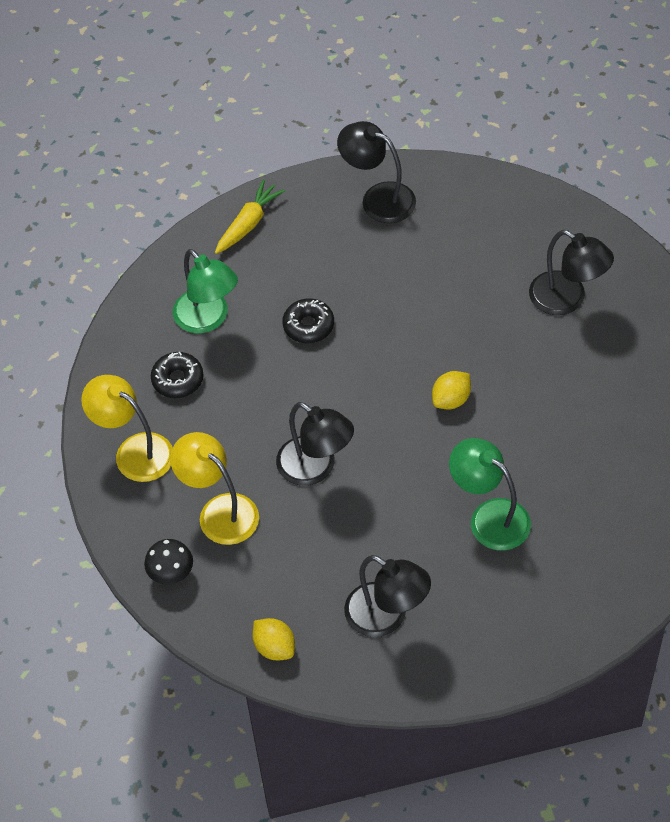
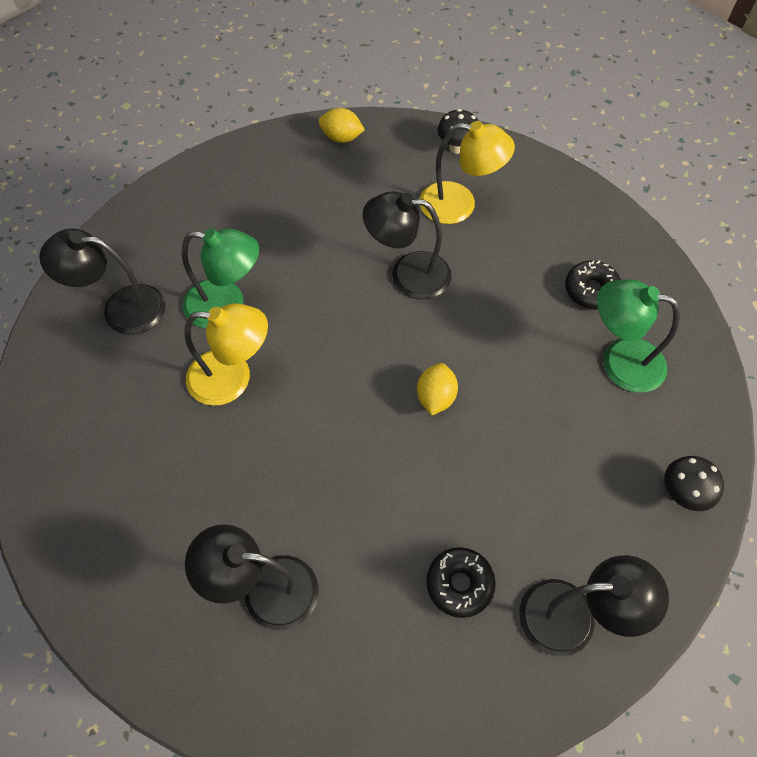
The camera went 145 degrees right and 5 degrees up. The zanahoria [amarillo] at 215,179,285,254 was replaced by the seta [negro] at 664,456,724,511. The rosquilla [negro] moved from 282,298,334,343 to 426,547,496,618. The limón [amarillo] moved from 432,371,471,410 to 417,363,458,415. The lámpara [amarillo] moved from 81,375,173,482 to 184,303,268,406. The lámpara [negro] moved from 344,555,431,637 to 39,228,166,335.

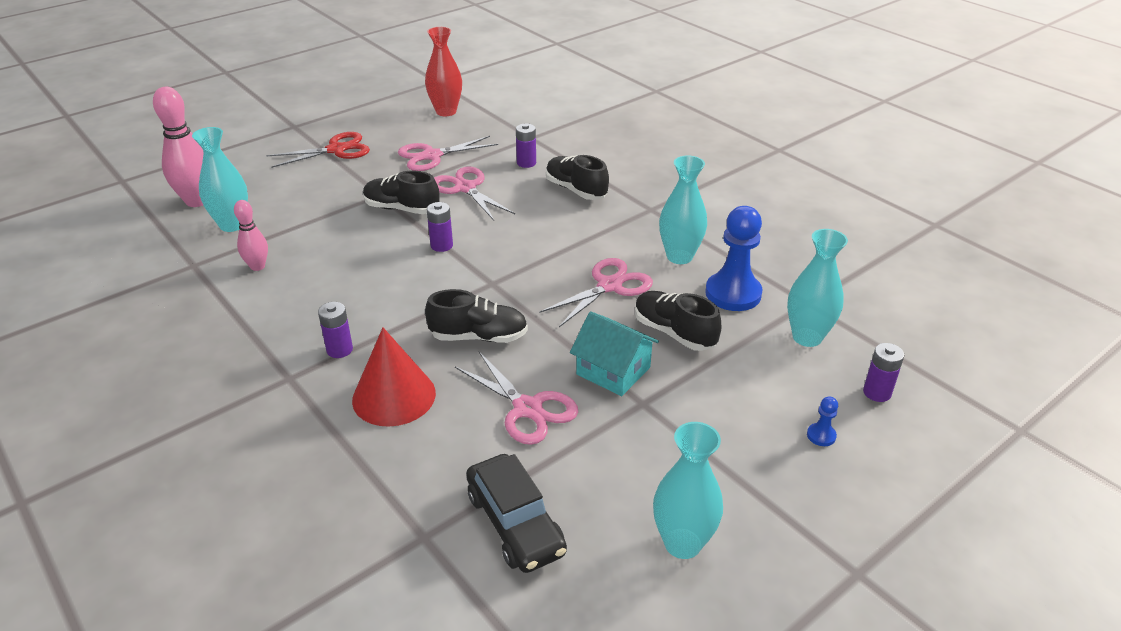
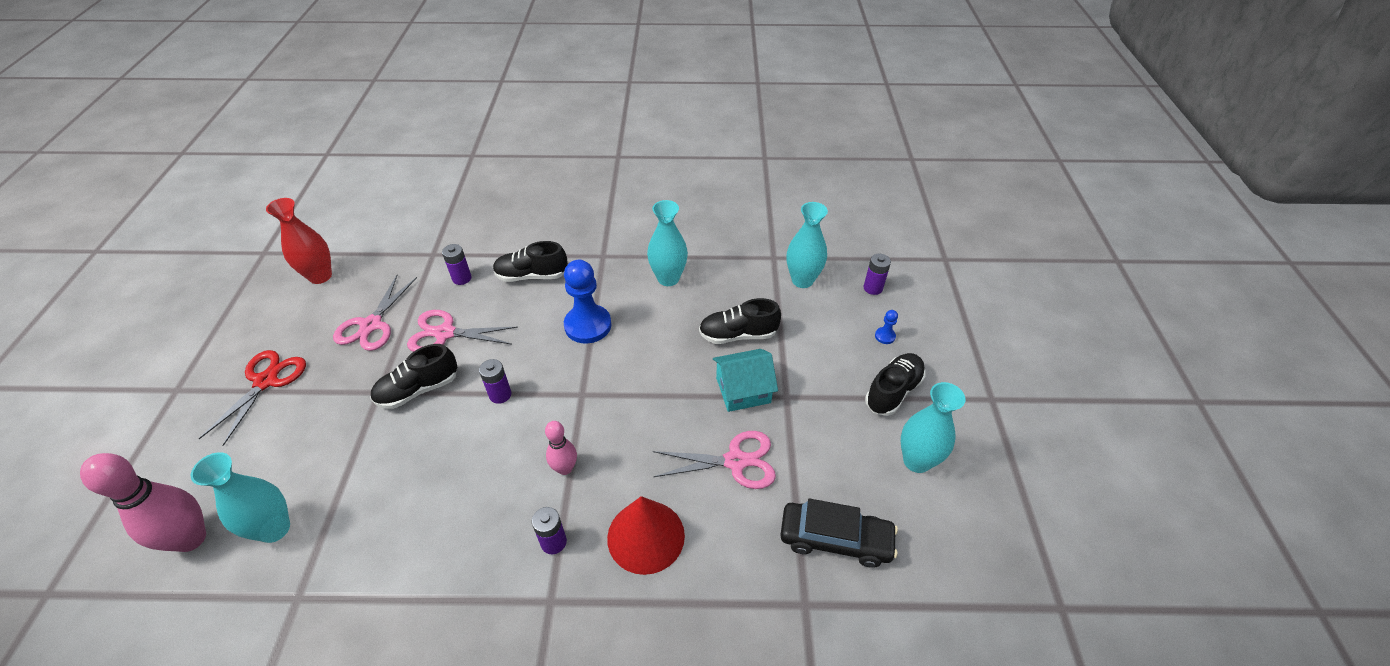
The camera went 50 degrees left and 10 degrees up. The bolo [rosa] moved from 234,200,268,271 to 545,421,577,475. The peón [azul] moved from 705,206,763,311 to 564,260,611,344. The tijeras [rosa] at 539,258,653,327 disappeared. The zapato [negro] moved from 425,289,528,343 to 865,353,925,416.

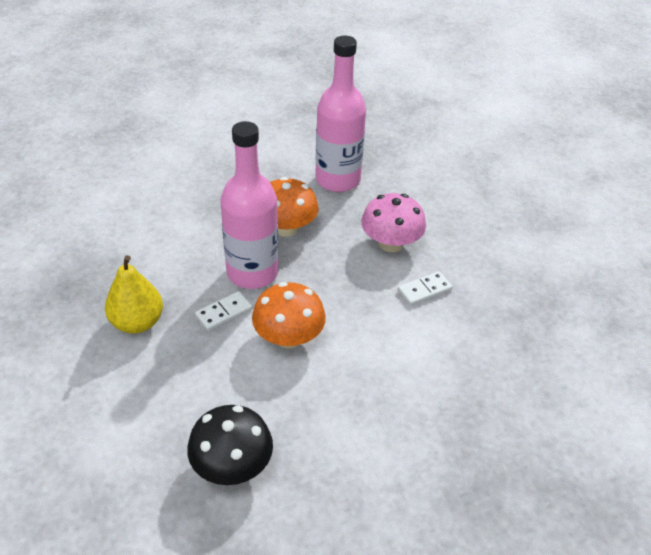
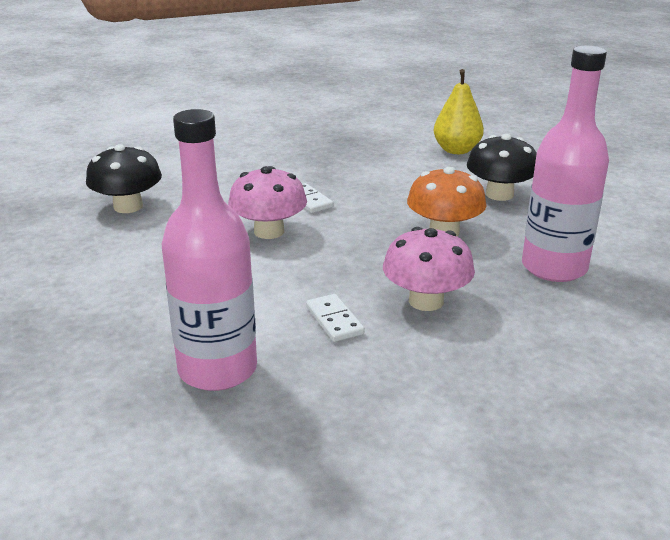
The camera went 95 degrees right and 15 degrees down. The botella [rosa] moved from 220,121,278,289 to 162,109,257,391. The pera [amarillo] moved from 105,255,163,334 to 434,69,484,154. The seta [naranja] at 252,282,326,349 became the seta [rosa] at 228,166,307,239. The seta [negro] at 467,134,537,201 appeared.

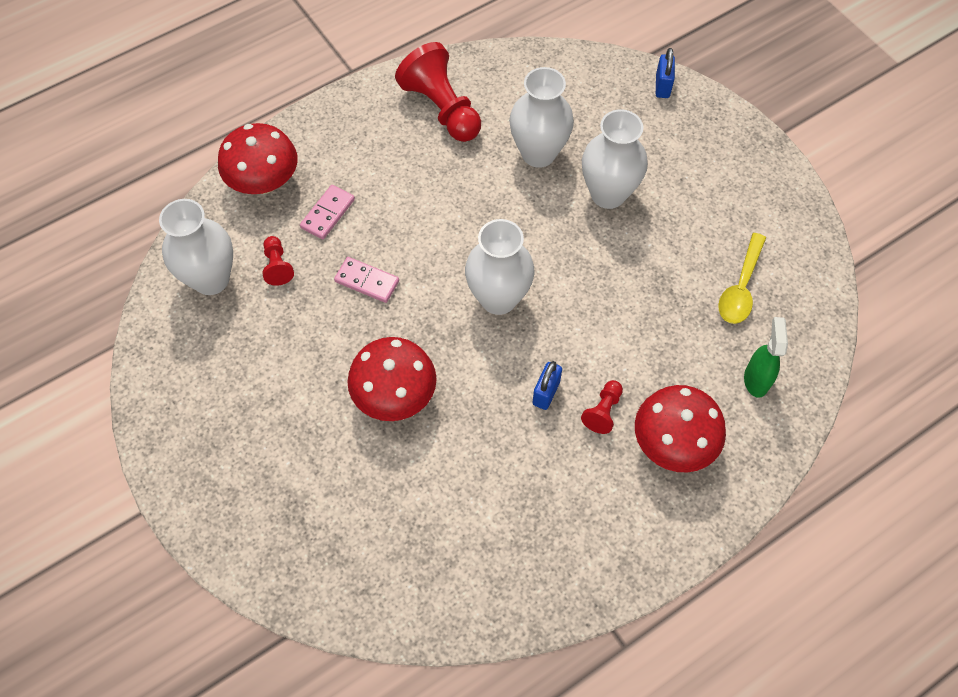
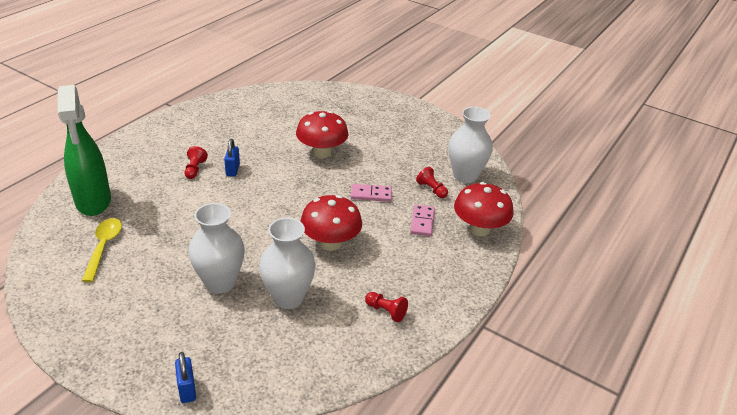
The camera went 155 degrees right and 25 degrees down. The peón [rojo] at 395,42,481,142 changed to 0.48 times the size. The florero [blanco] at 465,219,535,315 disappeared. The pulverizador [verde] at 744,317,788,398 changed to 1.96 times the size. The seta [rojo] moved from 635,385,726,473 to 300,195,362,251.

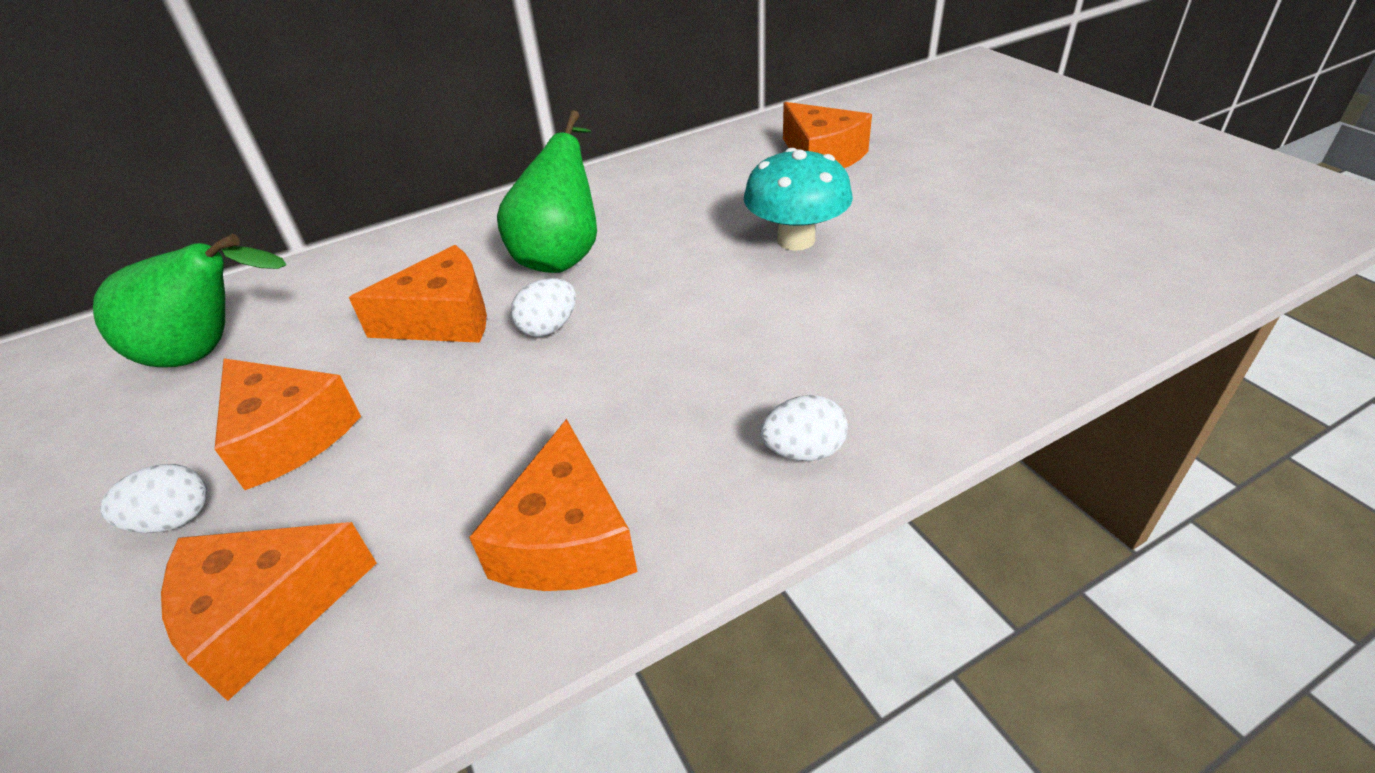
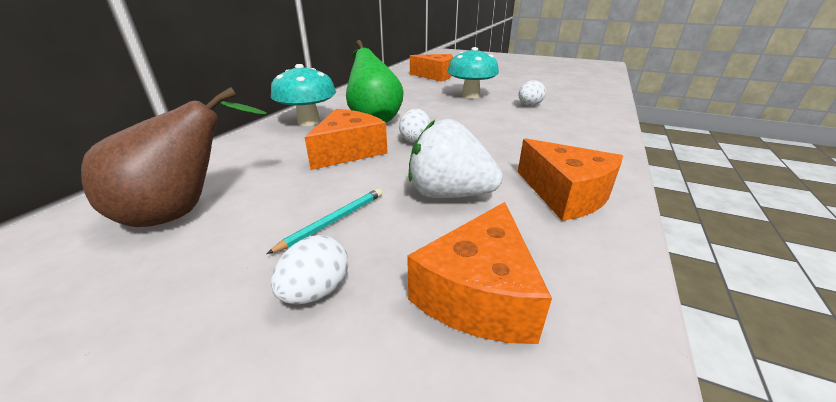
The camera went 40 degrees left and 10 degrees down. The pera [verde] at 93,234,286,367 became the pera [marrón] at 81,87,267,227. The queso [naranja] at 214,358,361,490 was replaced by the lápiz [turquesa] at 267,189,382,254. The huevo [blanco] moved from 760,395,848,461 to 518,80,546,106. The seta [turquesa] at 271,64,336,126 appeared. The fresa [blanco] at 408,119,503,198 appeared.

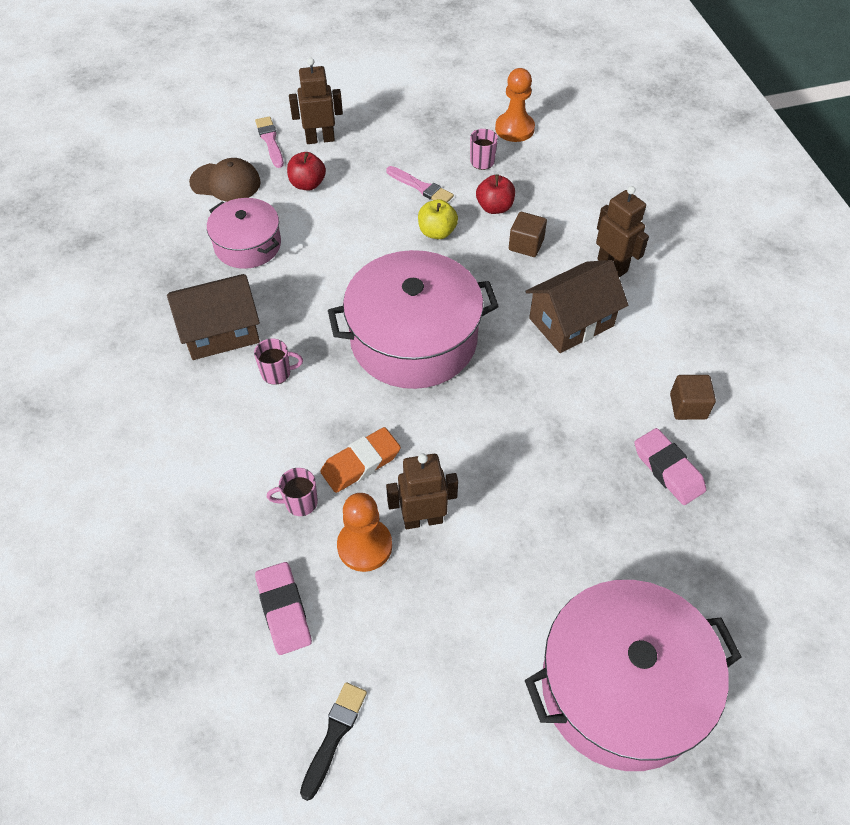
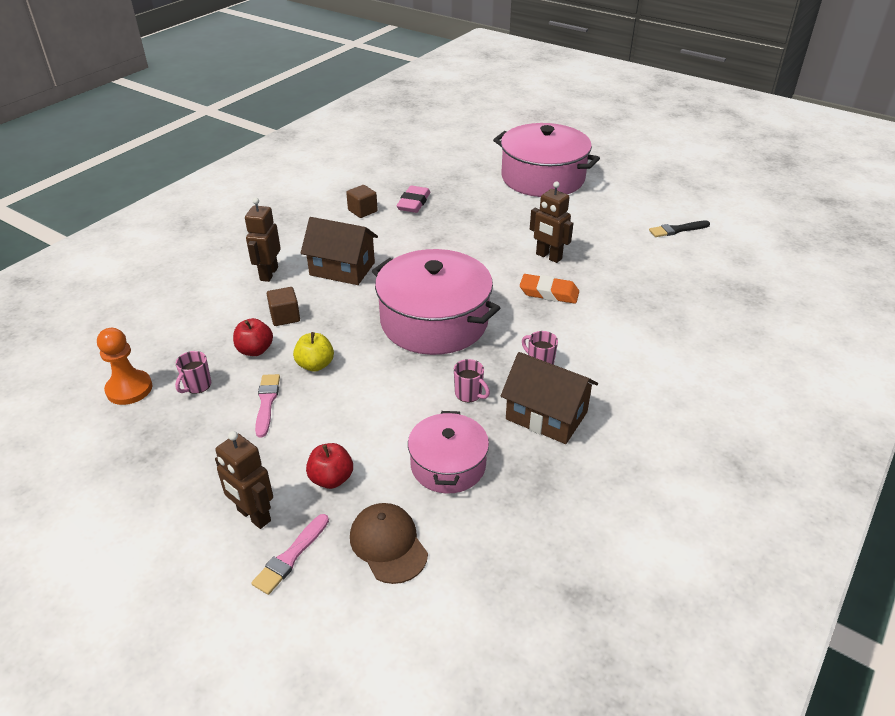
The camera went 130 degrees left and 15 degrees down. The taza [rosa] moved from 267,468,318,516 to 454,359,490,402. The peón [naranja] at 337,493,392,572 disappeared. The goma de borrar [rosa] at 255,562,312,655 disappeared.

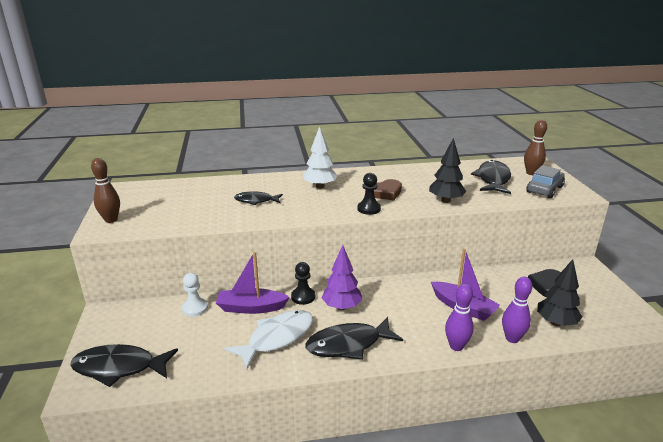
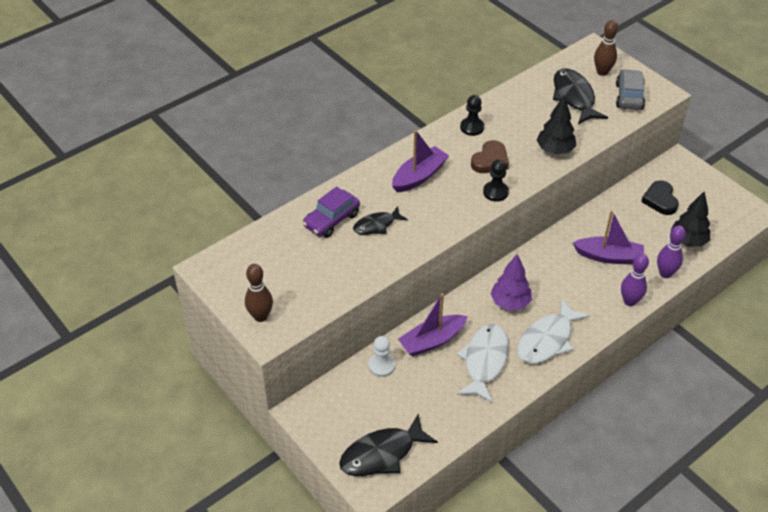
The camera went 30 degrees left and 20 degrees up. The árbol [blanco] at 303,126,338,189 was replaced by the barco [morado] at 392,130,449,193. The peón [negro] moved from 291,262,315,305 to 460,95,484,136. The pez [negro] at 306,317,403,360 became the pez [blanco] at 517,298,590,364. The coche [morado] at 302,187,360,238 appeared.

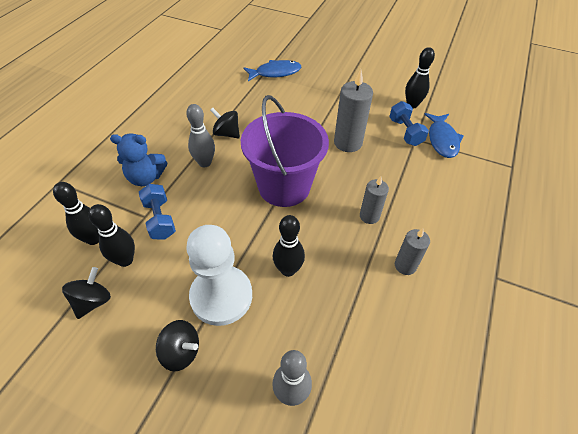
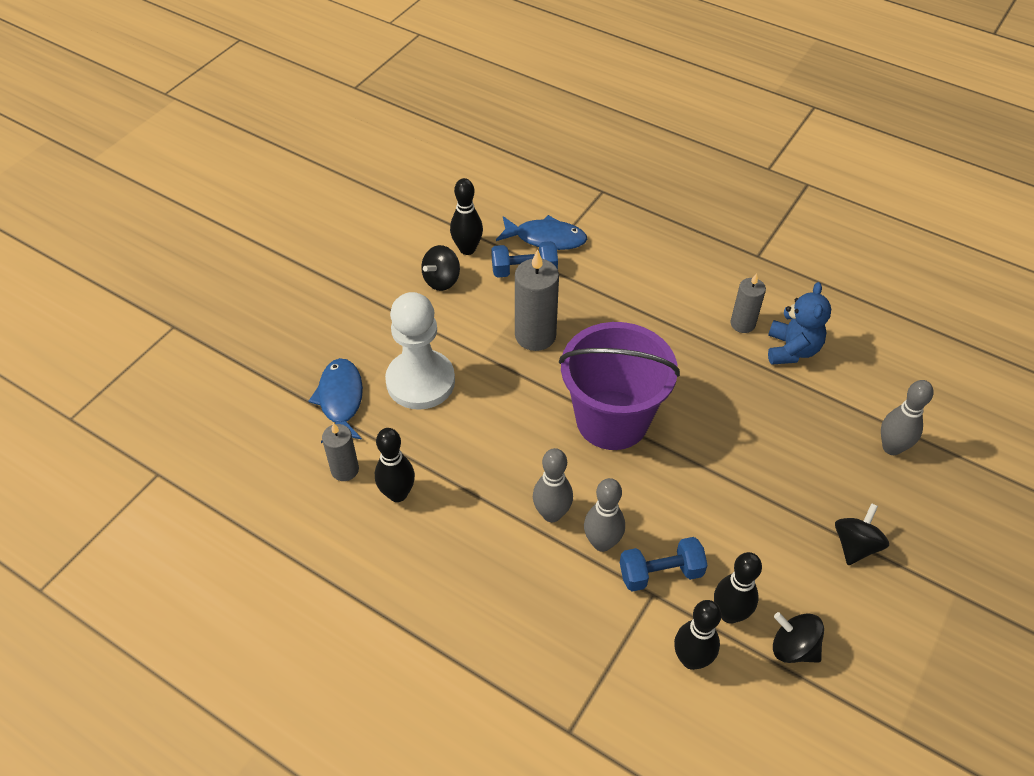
The camera went 80 degrees left and 0 degrees up. The peonza [negro] moved from 210,108,240,139 to 421,245,460,291. The osito [azul] moved from 110,133,167,186 to 768,282,831,365. The vela [gris] moved from 360,176,389,224 to 322,423,359,481. The bolo [negro] moved from 273,215,305,277 to 375,428,415,502. The peón [blanco] moved from 186,225,252,326 to 385,292,455,410. The bolo [gris] at 584,478,625,552 appeared.

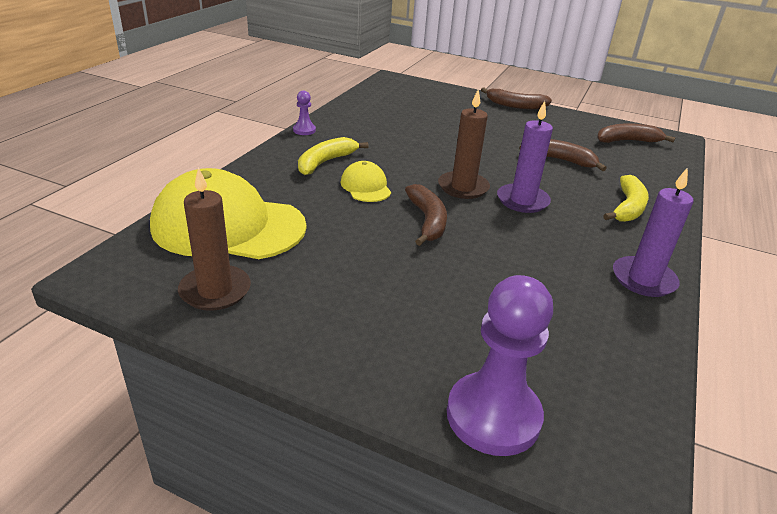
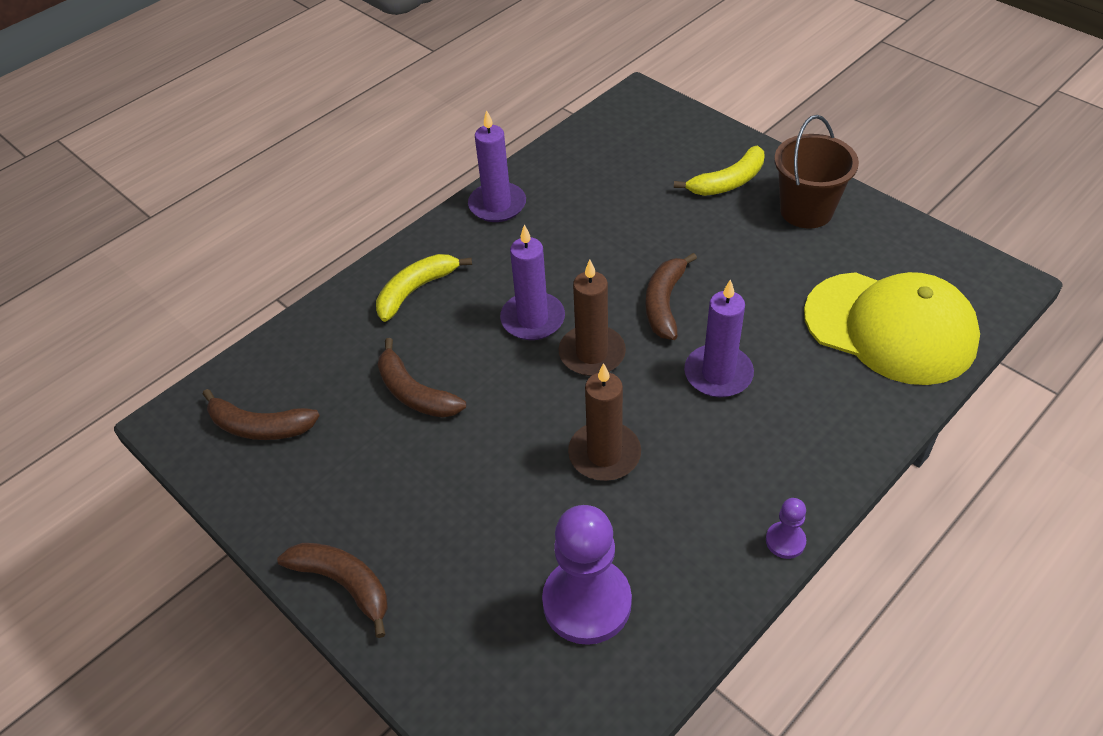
The camera went 155 degrees left and 15 degrees up. The plátano [amarillo] moved from 298,137,369,175 to 674,146,765,196. The gorra [amarillo] at 341,161,391,202 was replaced by the vela [morado] at 684,279,754,397. The vela [marrón] moved from 178,167,251,311 to 568,363,641,481. The peón [morado] moved from 447,275,553,456 to 542,505,632,645. The balde [marrón] at 774,115,859,229 appeared.

